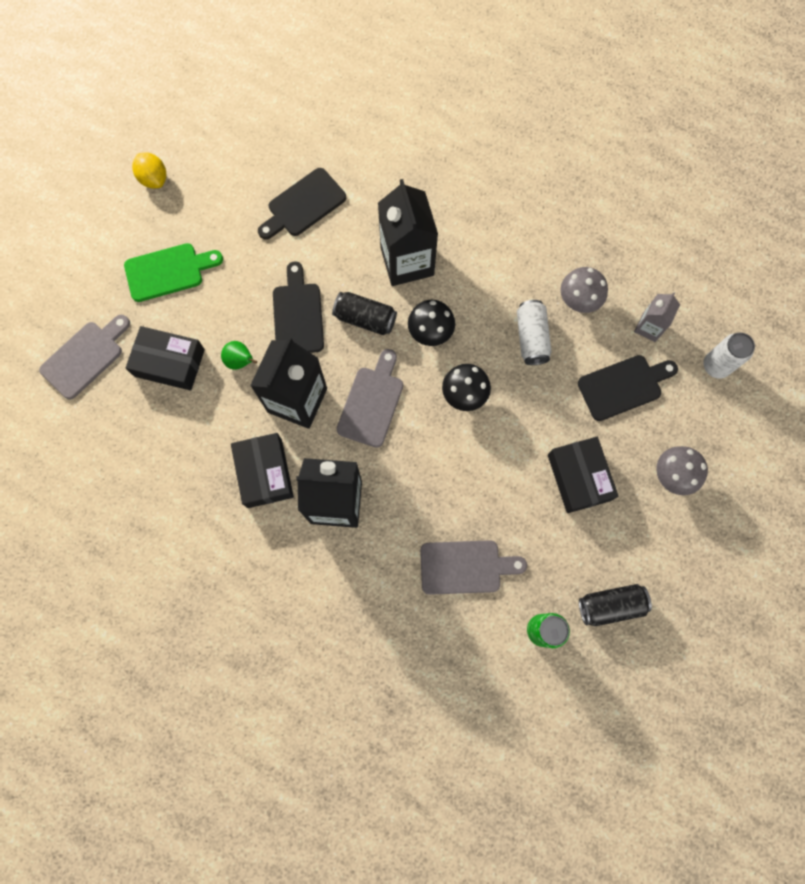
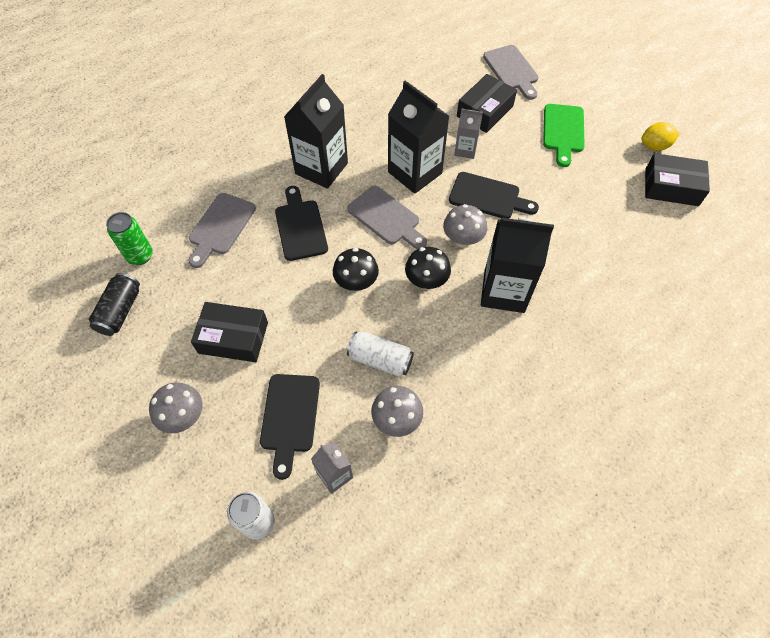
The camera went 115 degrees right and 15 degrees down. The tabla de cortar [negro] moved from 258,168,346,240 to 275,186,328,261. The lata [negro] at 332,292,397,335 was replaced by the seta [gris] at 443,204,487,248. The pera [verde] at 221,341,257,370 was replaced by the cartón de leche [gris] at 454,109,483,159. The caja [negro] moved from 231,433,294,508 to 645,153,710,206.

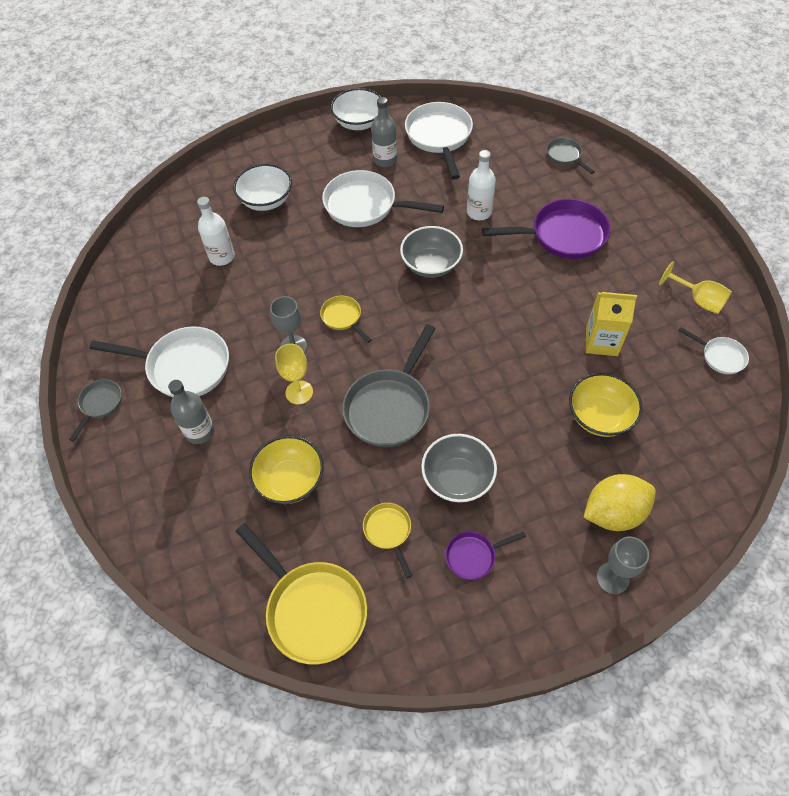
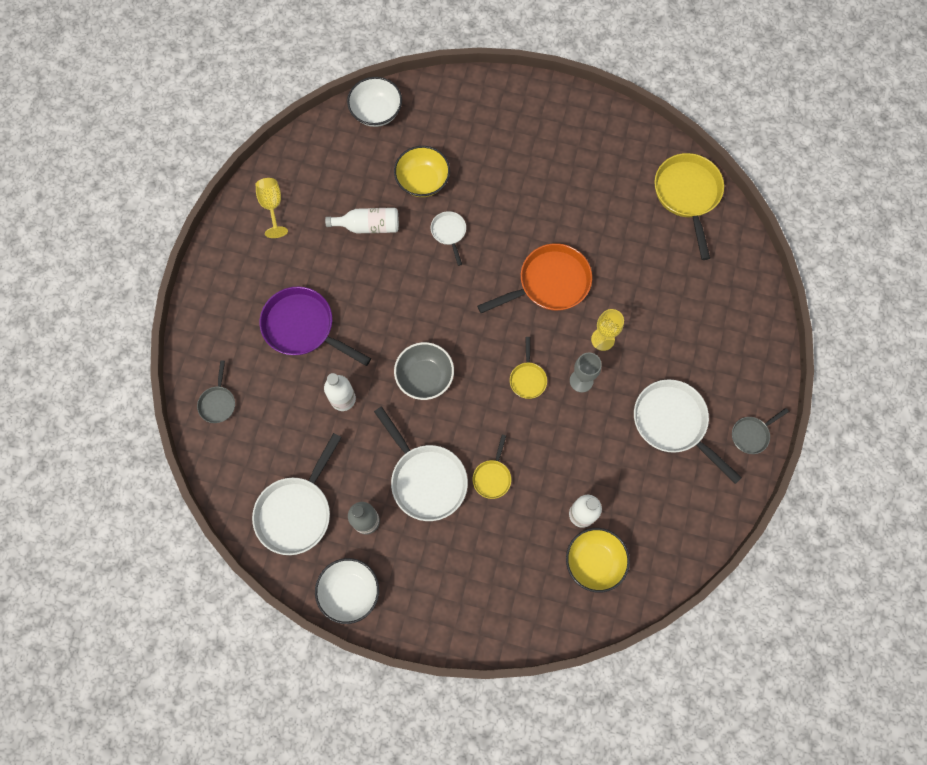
The camera went 145 degrees left and 15 degrees up. The cuenco [blanco] moved from 233,164,292,211 to 347,77,402,127. The cartón de leche [amarillo] at 586,292,637,356 was replaced by the botella [blanco] at 325,208,399,233. The sartén [gris] at 342,324,436,447 became the sartén [naranja] at 477,243,592,313. The sartén [blanco] moved from 678,327,749,374 to 431,211,466,266. The botella [gris] at 168,380,215,444 disappeared. The cuenco [gris] at 421,434,497,503 disappeared. The cuenco [amarillo] moved from 249,436,324,504 to 566,528,630,593. The limón [amarillo] at 584,474,656,531 disappeared. The sartén [amarillo] moved from 363,503,412,578 to 473,435,511,499. The sartén [morado] at 445,531,526,580 disappeared. The copa [gris] at 597,536,649,594 disappeared.

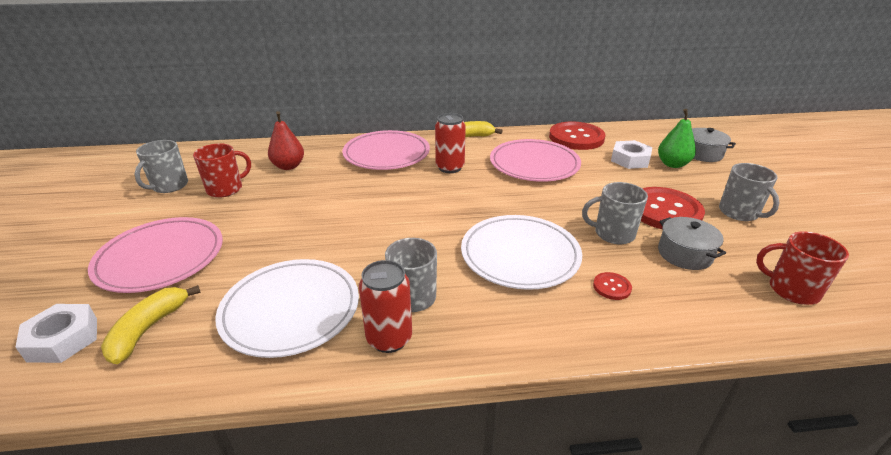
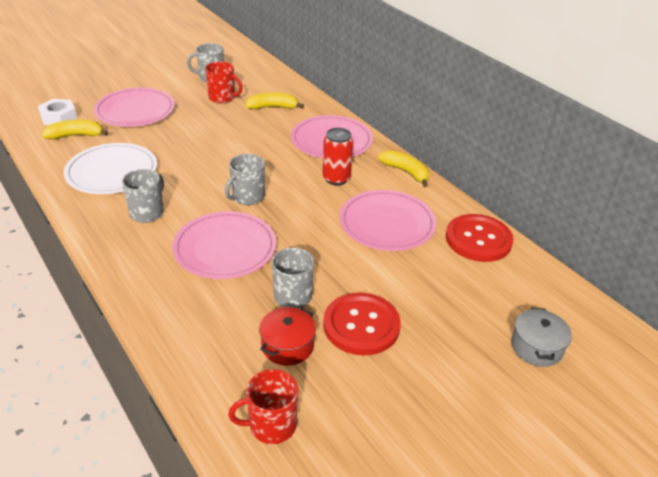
The camera went 60 degrees right and 5 degrees up. The pera [verde] at 658,109,696,168 disappeared. The pera [rojo] at 268,111,304,170 was replaced by the plátano [amarillo] at 245,93,304,110. The tuerca [blanco] at 611,140,652,169 disappeared. The taza [gris] moved from 719,163,780,221 to 225,154,265,205. The plato [blanco] at 461,215,582,290 became the plato [rosa] at 172,211,276,279. The olla [gris] at 658,217,726,270 became the olla [rojo] at 259,307,316,366. The taza [rojo] at 756,231,849,305 turned 105 degrees counterclockwise. The lata [rojo] at 359,260,412,353 disappeared. The botón [rojo] at 593,272,632,300 disappeared.

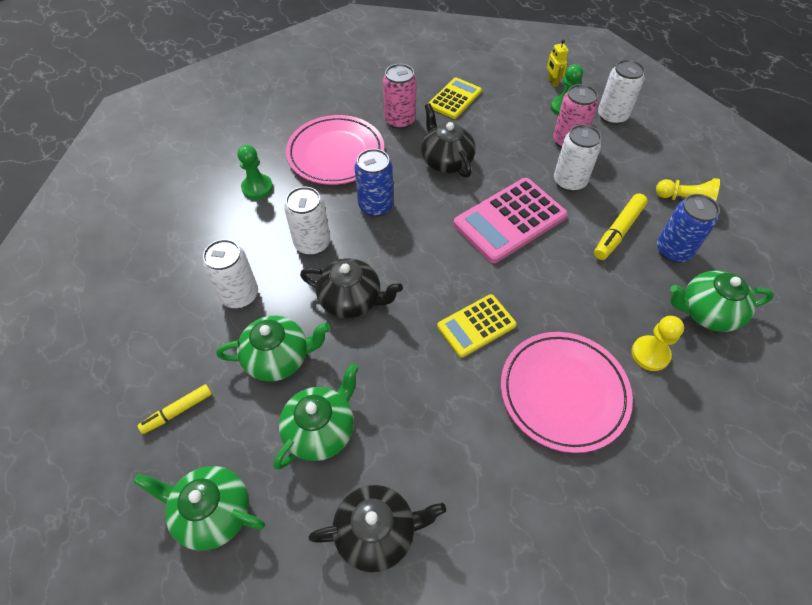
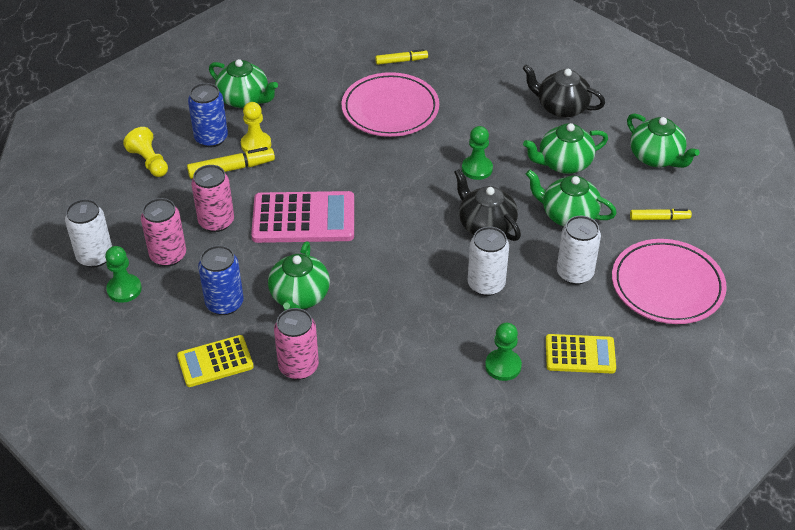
The camera went 145 degrees left and 10 degrees down. The robot [amarillo] at 547,40,569,87 disappeared. The tetera [negro] at 421,103,476,178 became the tetera [verde] at 268,241,330,311. The plato [rosa] moved from 286,115,384,185 to 612,239,727,324. The lata [blanco] at 554,124,602,192 became the lata [rosa] at 192,165,234,232. The lata [azul] moved from 355,149,394,217 to 198,245,244,315. The calculadora [amarillo] moved from 437,294,517,358 to 546,334,616,373. The peón [amarillo] moved from 631,316,684,371 to 241,102,271,152. The rotulador [amarillo] at 375,49,428,65 appeared. The peón [verde] at 462,126,493,180 appeared.

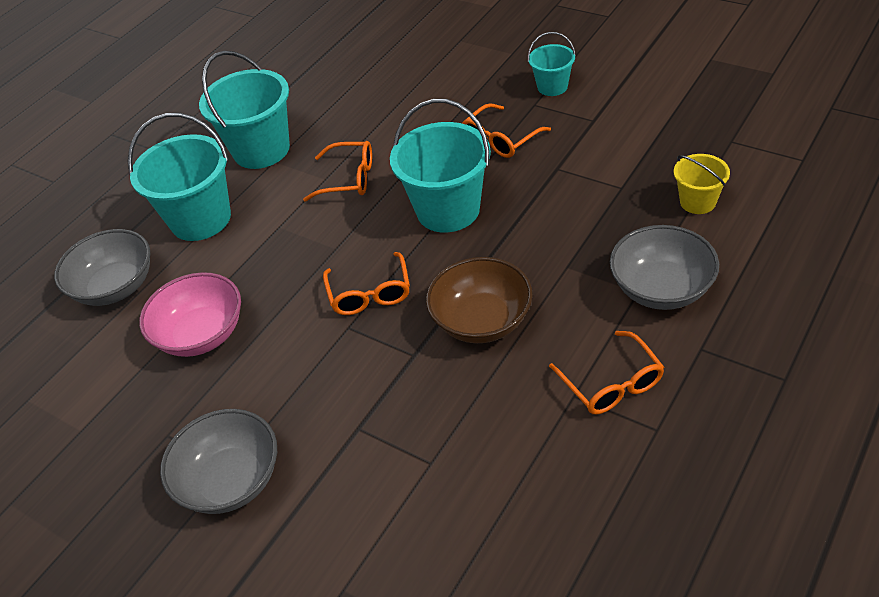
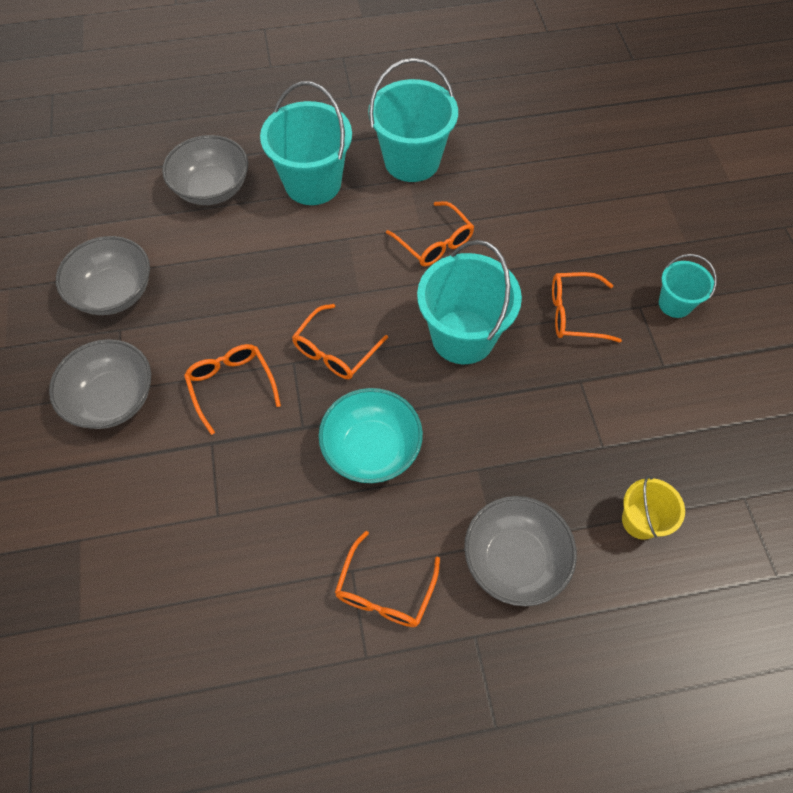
The camera went 40 degrees right and 15 degrees up. The cuenco [marrón] at 426,257,533,343 became the cuenco [turquesa] at 319,388,423,483. The cuenco [rosa] at 139,272,241,357 disappeared. The cuenco [gris] at 56,236,150,315 appeared. The gafas [naranja] at 184,344,281,435 appeared.

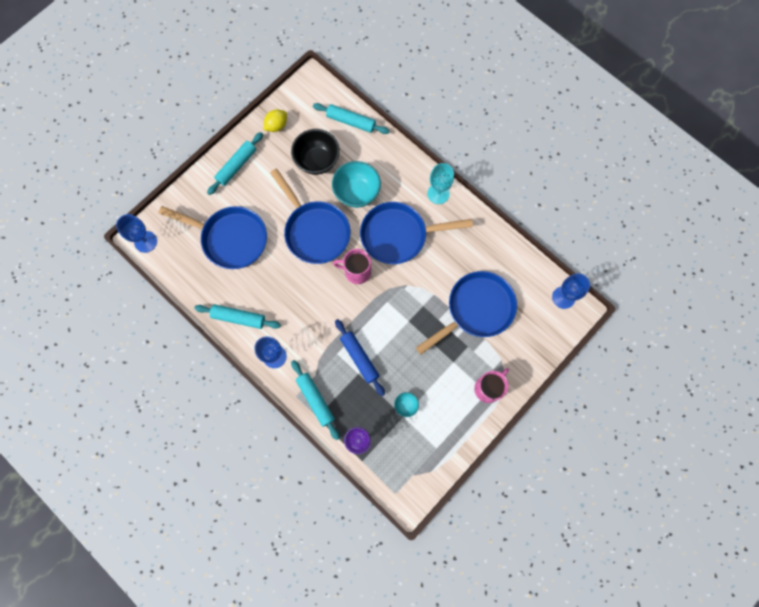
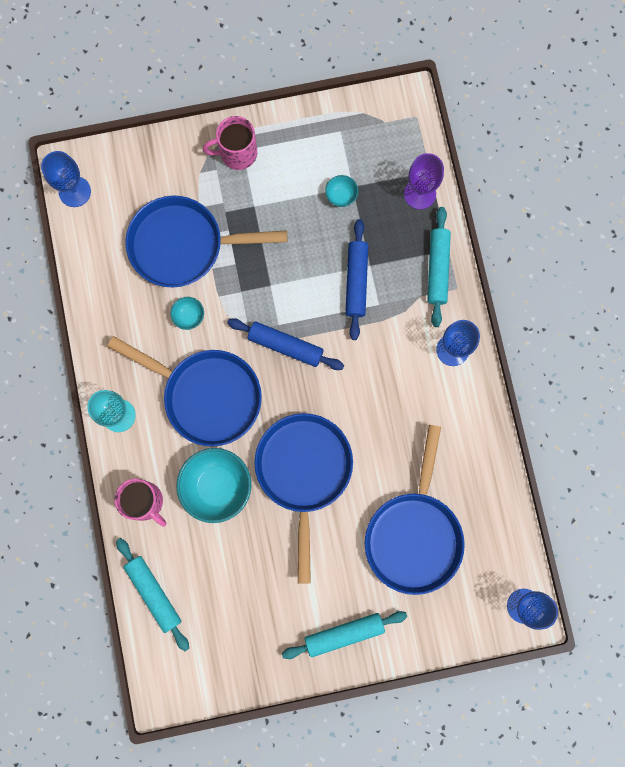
The camera went 145 degrees left and 5 degrees up. The limón [amarillo] at 264,109,287,132 disappeared. The cuenco [negro] at 291,129,340,175 disappeared. The sartén [azul] at 158,206,267,269 turned 135 degrees counterclockwise. The taza [rosa] moved from 333,249,371,284 to 115,479,166,527. The rodillo [turquesa] at 194,304,281,329 disappeared. The cuenco [turquesa] at 170,297,204,330 appeared. The rodillo [azul] at 227,318,344,370 appeared.

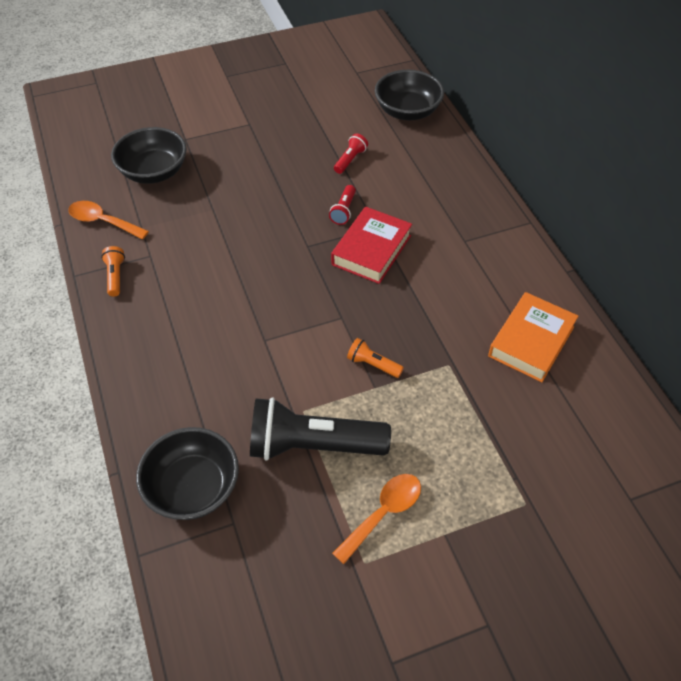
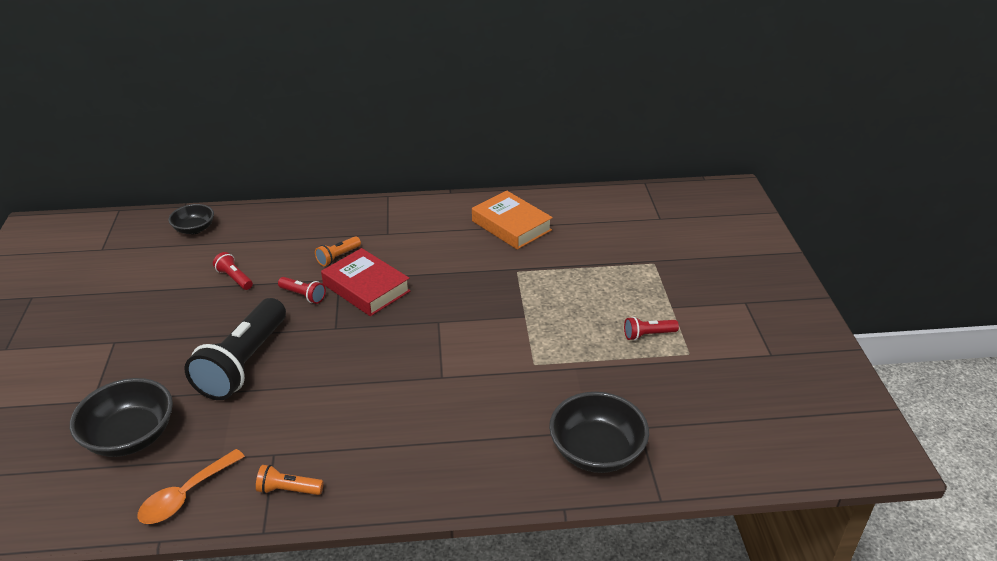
The camera went 75 degrees left and 15 degrees down. The cuenco [negro] at 375,70,444,120 changed to 0.60 times the size. The lámpara de mano [naranja] moved from 347,338,404,378 to 315,236,361,266. The lámpara de mano [negro] moved from 250,397,391,461 to 184,298,286,400. The cuchara [naranja] at 332,474,421,564 was replaced by the lámpara de mano [rojo] at 624,317,679,341.

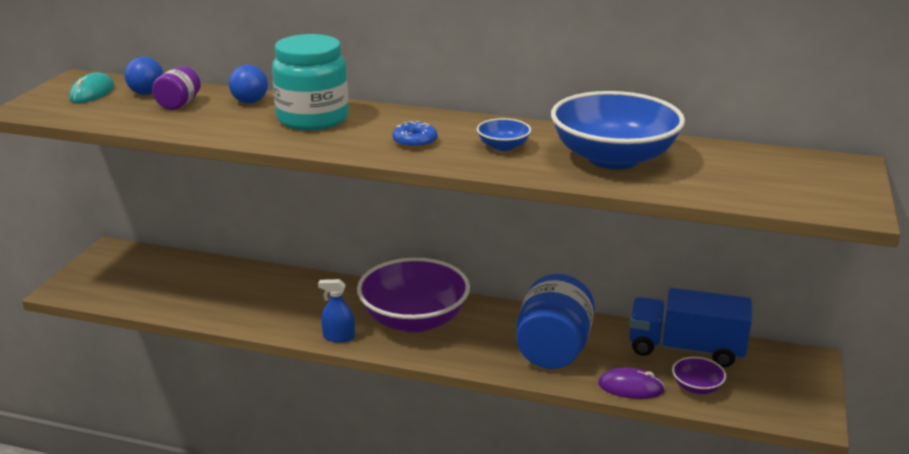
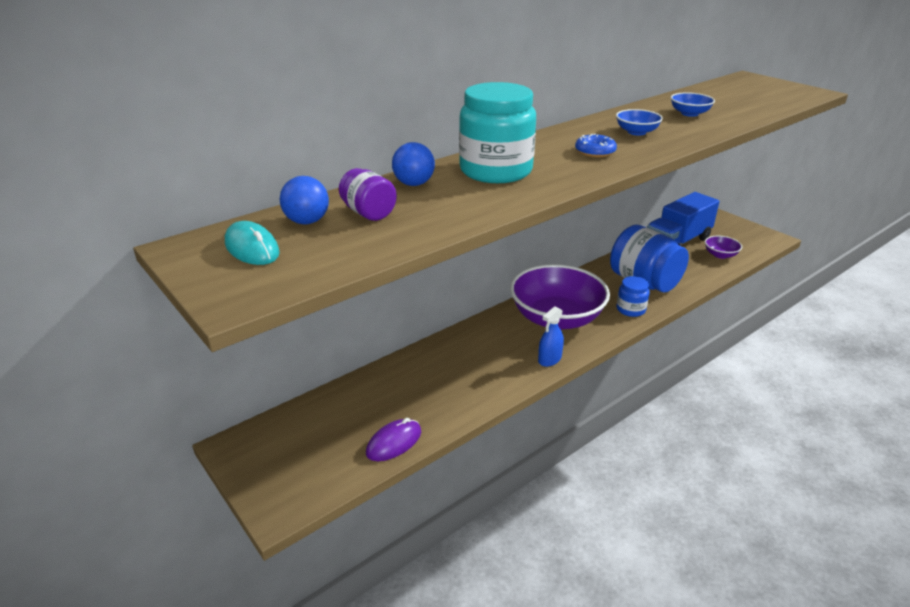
The camera went 55 degrees left and 5 degrees up. The cuenco [azul] at 551,91,685,169 changed to 0.43 times the size. The ratón [morado] moved from 598,367,665,399 to 366,418,421,461. The tarro [azul] at 617,276,650,317 appeared.

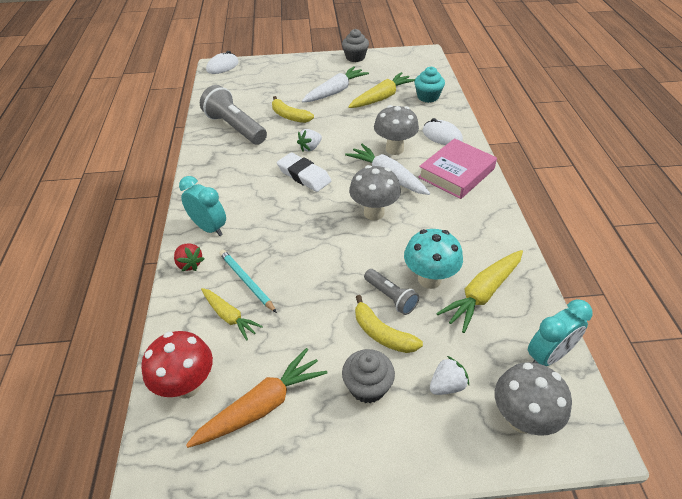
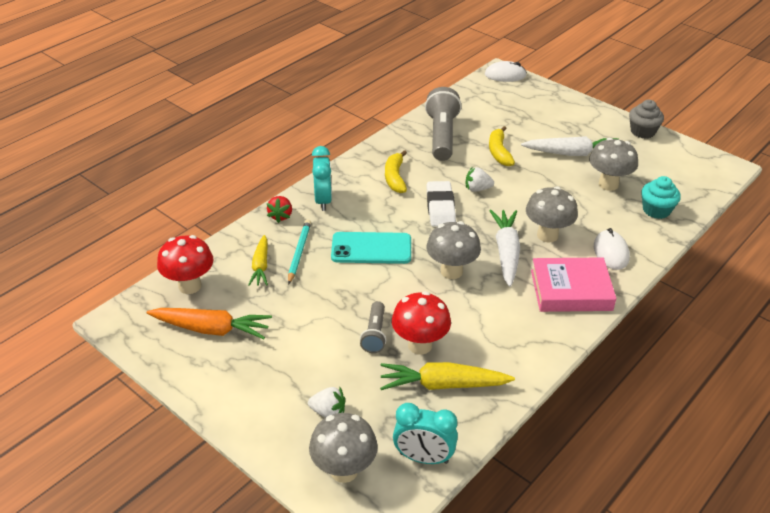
The camera went 45 degrees right and 5 degrees down. The zanahoria [amarillo] at 348,72,415,108 was replaced by the seta [gris] at 589,138,638,191. The seta [turquesa] at 404,229,463,289 became the seta [rojo] at 392,291,451,355. The plátano [amarillo] moved from 355,295,423,353 to 385,150,407,193. The magdalena [gris] at 342,349,395,403 disappeared. The móvil [turquesa] at 331,232,411,264 appeared.

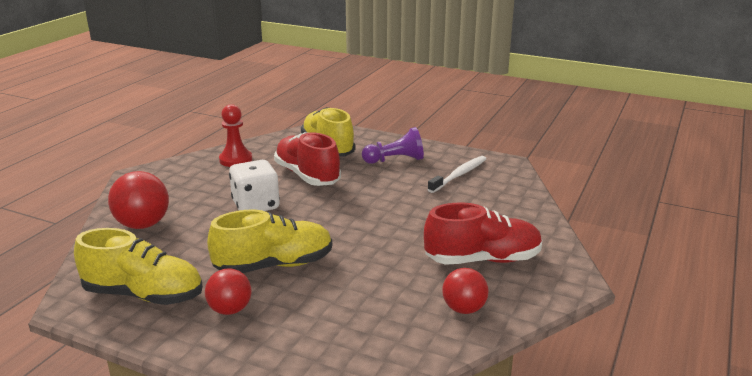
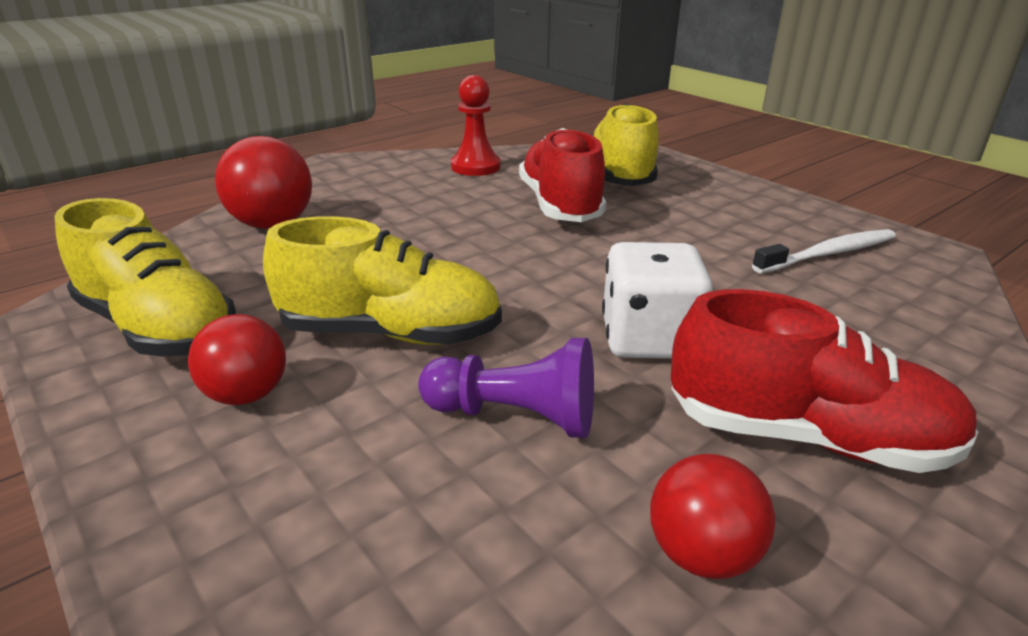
The camera went 25 degrees right and 5 degrees up. The peón [morado] moved from 362,127,424,164 to 418,338,594,438. The dado [blanco] moved from 229,160,280,211 to 602,242,713,359.

